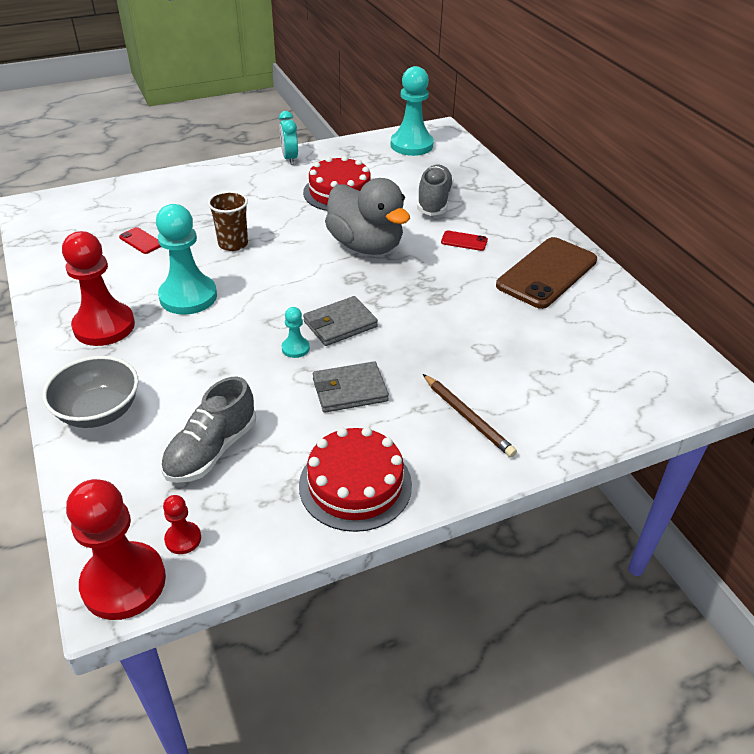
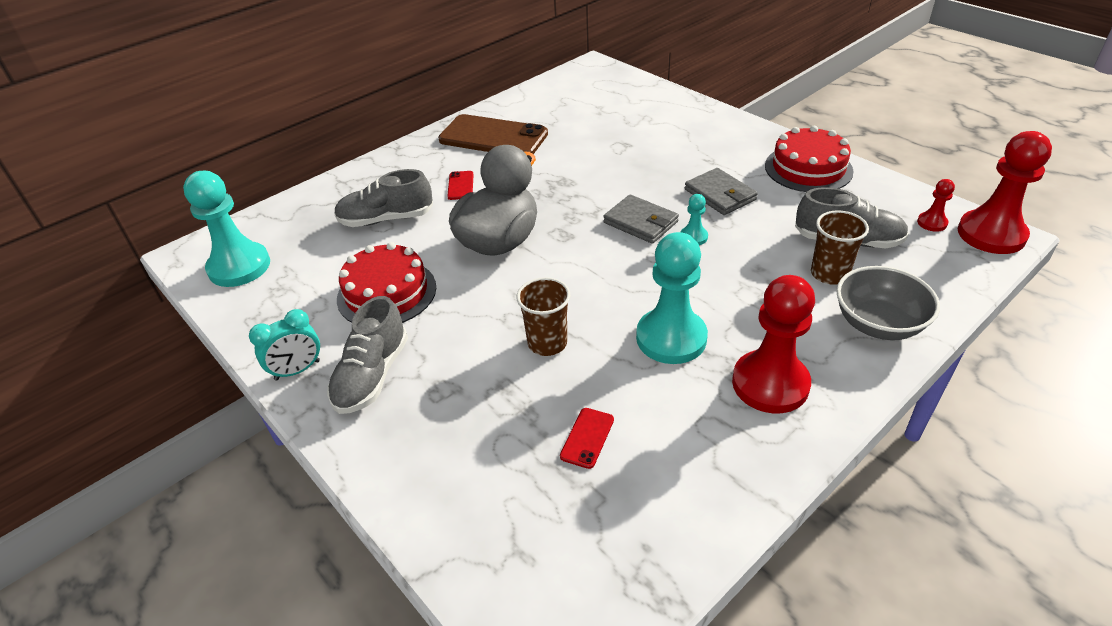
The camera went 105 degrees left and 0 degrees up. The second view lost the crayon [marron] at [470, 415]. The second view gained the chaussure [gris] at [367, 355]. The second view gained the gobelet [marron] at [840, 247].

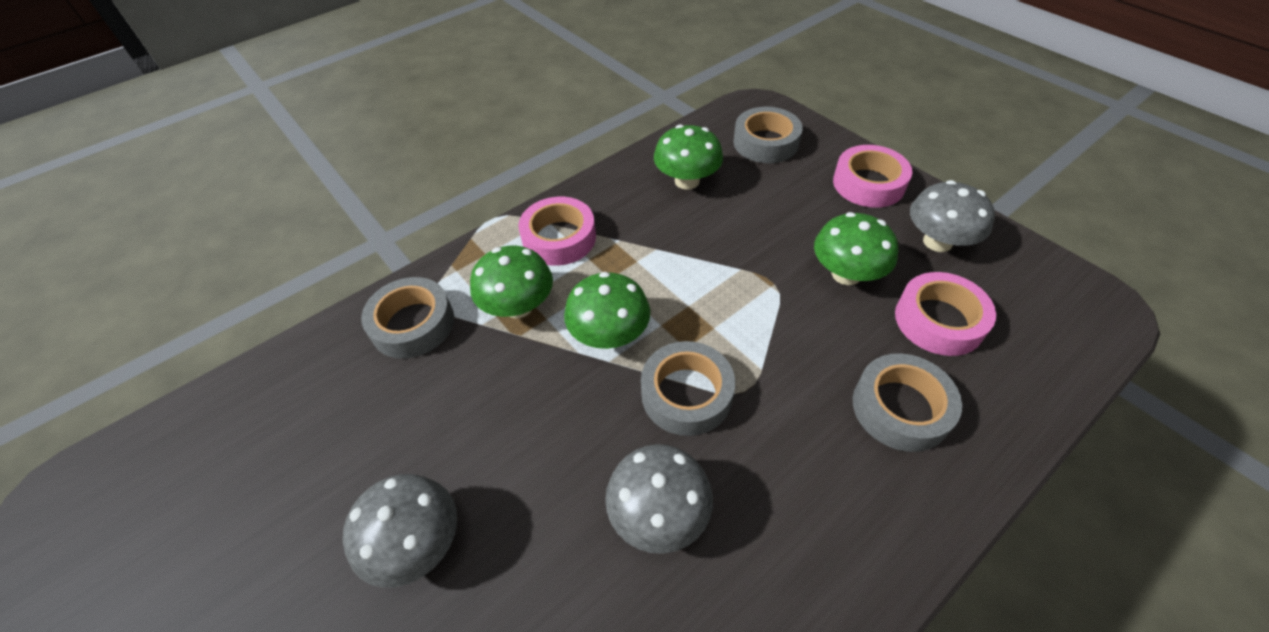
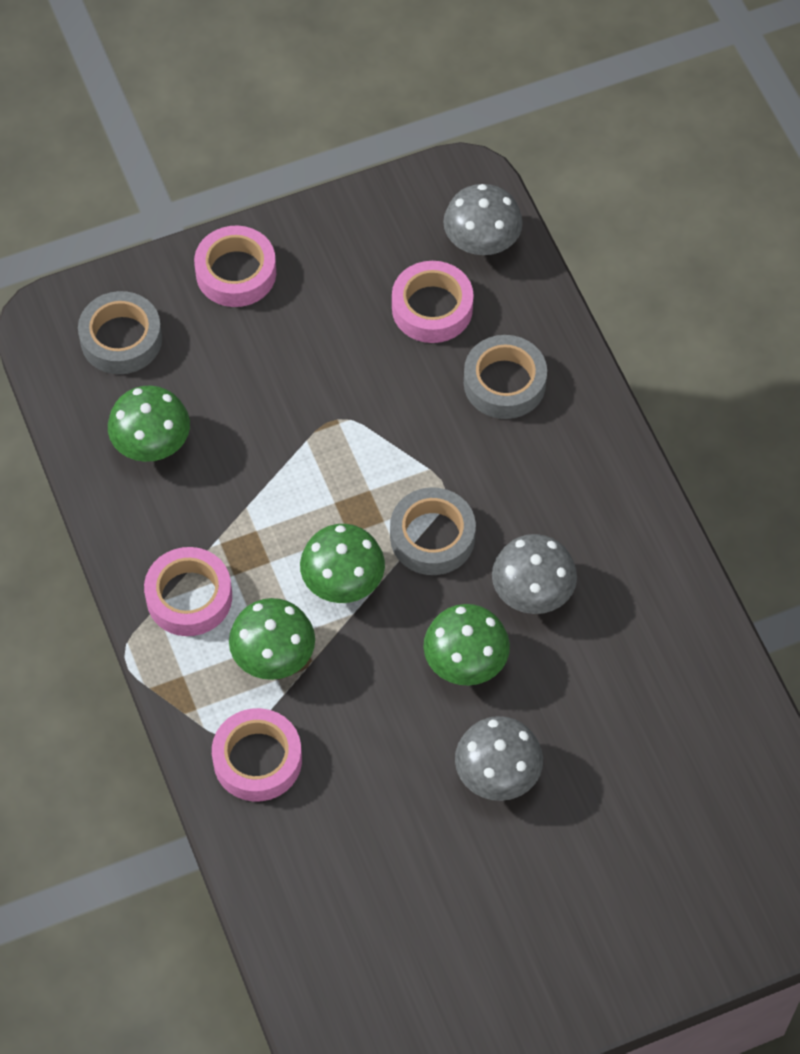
The camera went 75 degrees left and 10 degrees up. What was the ruban adhésif [gris] at [407, 318] turned into the ruban adhésif [rose] at [257, 755]. The champignon [vert] ended up elsewhere, having gone from [856, 248] to [466, 645]. The champignon [gris] ended up elsewhere, having gone from [952, 216] to [483, 219].

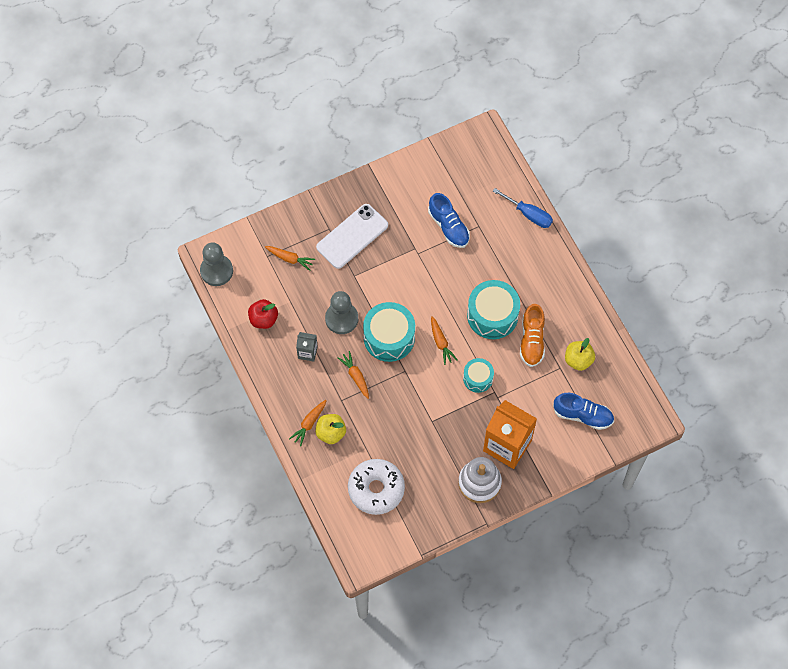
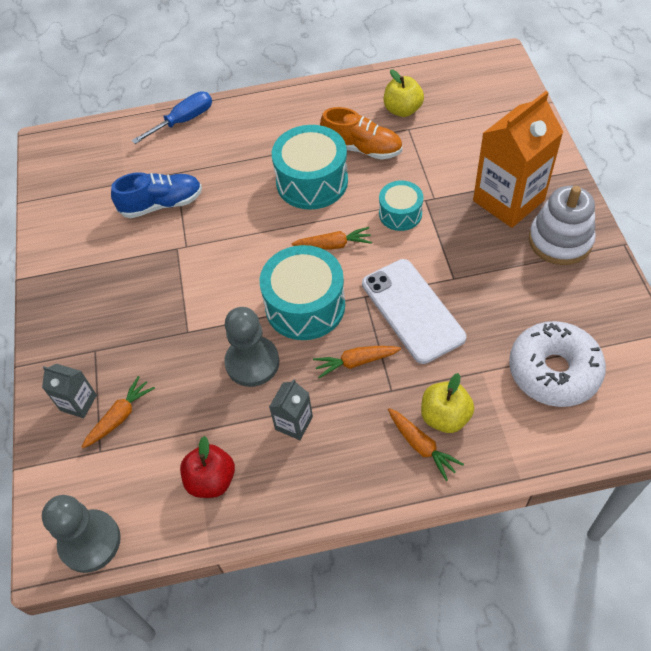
The camera went 70 degrees left and 10 degrees down. The téléphone [blanc] ended up elsewhere, having gone from [352, 236] to [414, 311]. The second view lost the chaussure [bleu] at [583, 411]. The second view gained the brique de lait [gris] at [69, 391].

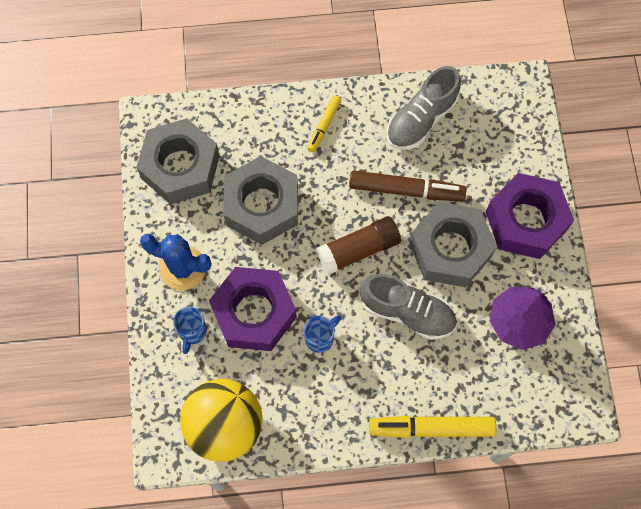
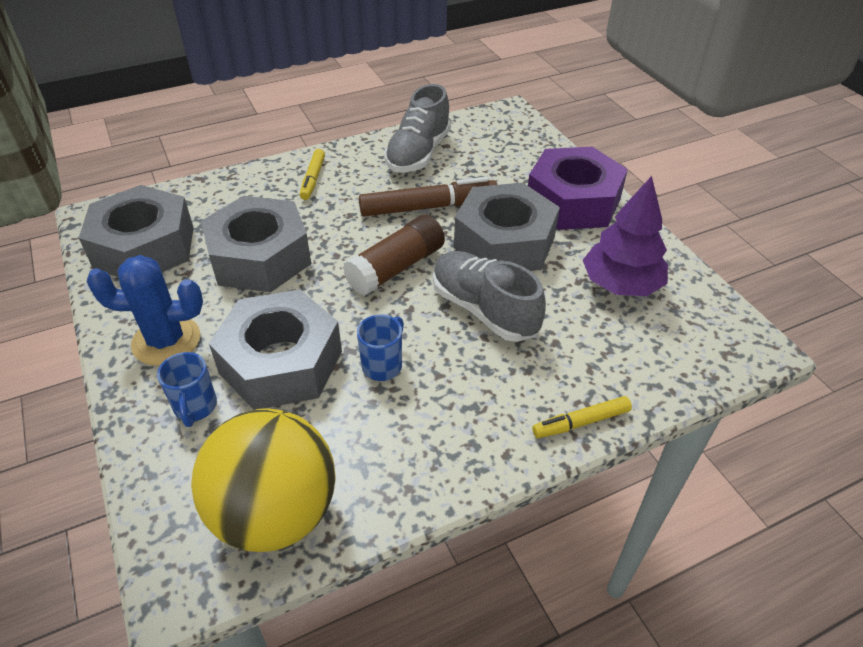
The camera went 20 degrees left and 25 degrees down. What was the écrou [violet] at [253, 309] turned into the écrou [gris] at [275, 349]. The chaussure [gris] at [408, 307] ended up facing another way, 135 degrees counterclockwise from before. The size of the feutre [jaune] at [432, 427] changed by a factor of 0.56.

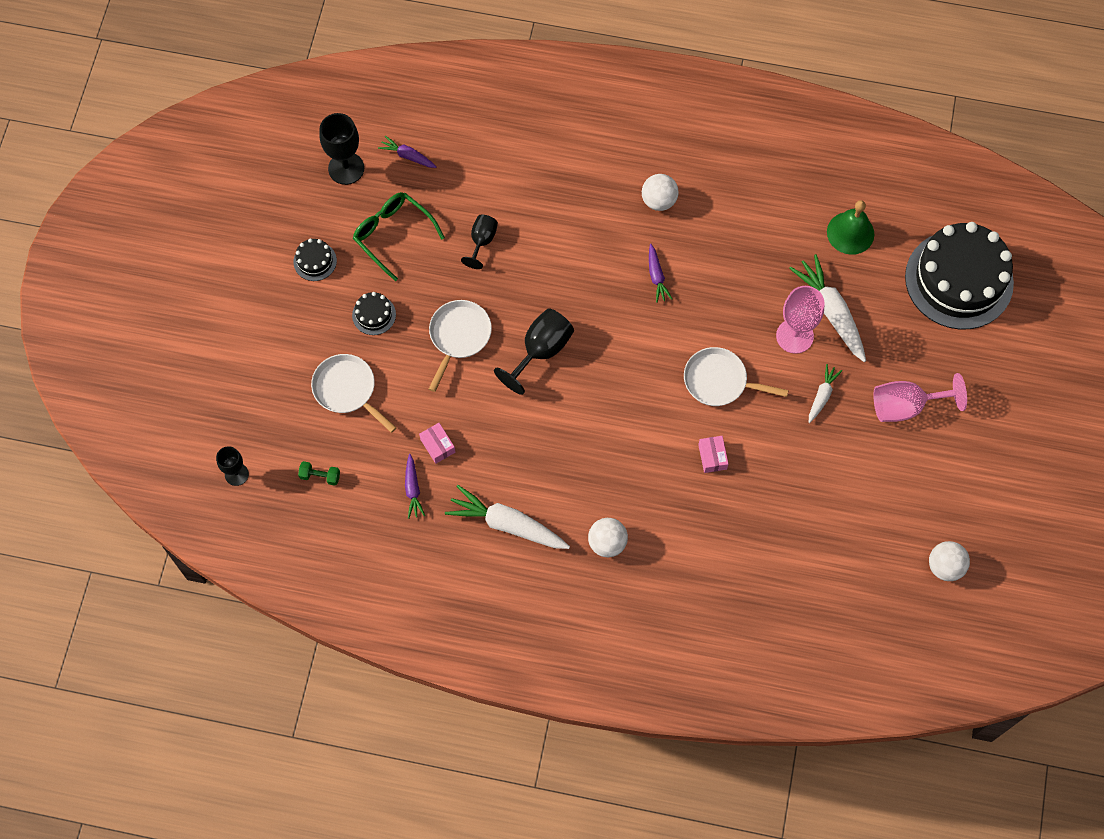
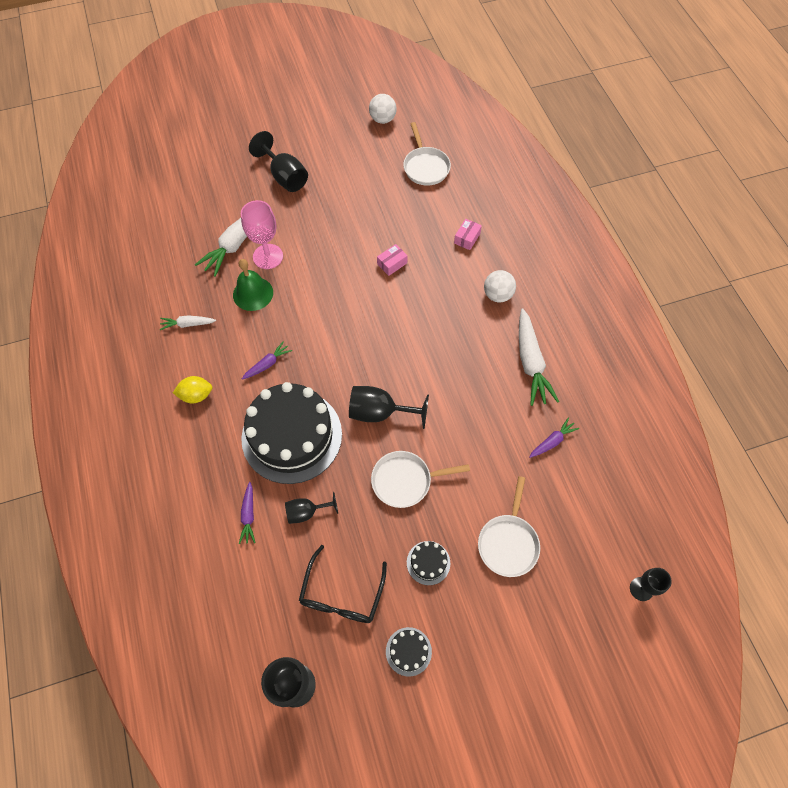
The camera went 120 degrees left and 5 degrees down. The second view lost the haltère [vert] at [319, 473]. What was the lunettes [vert] at [399, 236] turned into the lunettes [noir] at [343, 584]. The carotte [violet] ended up elsewhere, having gone from [407, 152] to [247, 513]. The boîte [rose] ended up elsewhere, having gone from [437, 443] to [468, 234]. Where the balle [blanc] stood at [660, 192], the citron [jaune] came to stand at [192, 389]. The poêle [blanc] ended up elsewhere, having gone from [736, 376] to [427, 154]. The carotte [blanc] ended up elsewhere, having gone from [825, 393] to [188, 322]. The cloche [vert] ended up elsewhere, having gone from [850, 227] to [253, 285]. What was the verre à pied [rose] at [920, 397] turned into the verre à pied [noir] at [278, 161]. The gâteau [noir] ended up elsewhere, having gone from [959, 275] to [291, 433].

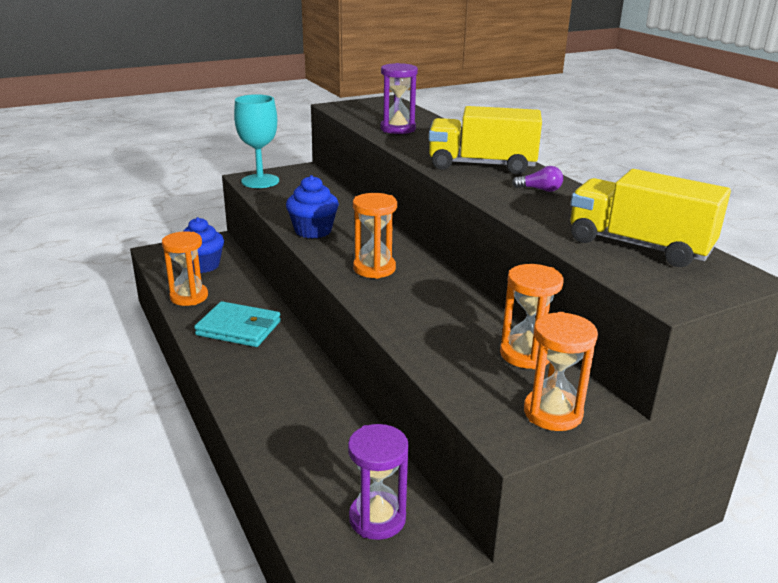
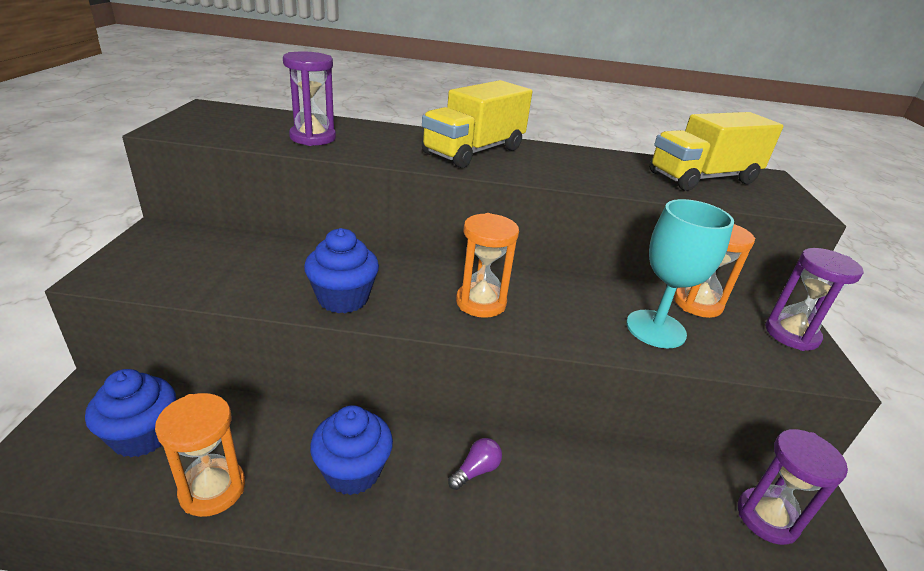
The camera went 60 degrees left and 5 degrees up. Where the portefeuille [turquoise] stood at [237, 324], the muffin [bleu] came to stand at [351, 450]. The verre à pied [turquoise] ended up elsewhere, having gone from [256, 141] to [680, 273]. The ampoule [violet] ended up elsewhere, having gone from [537, 179] to [475, 464]. What was the sablier [orange] at [561, 371] turned into the sablier [violet] at [814, 299].

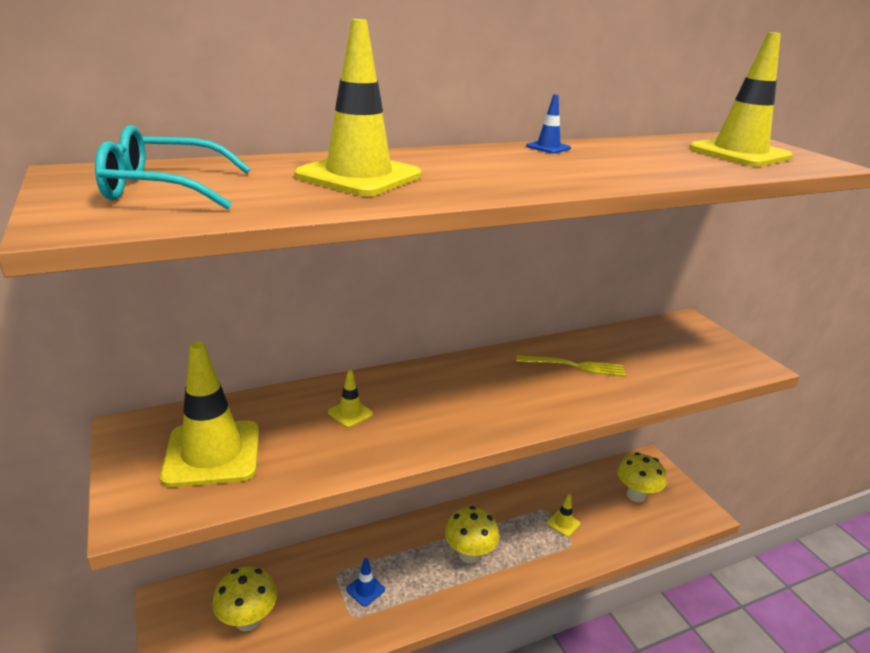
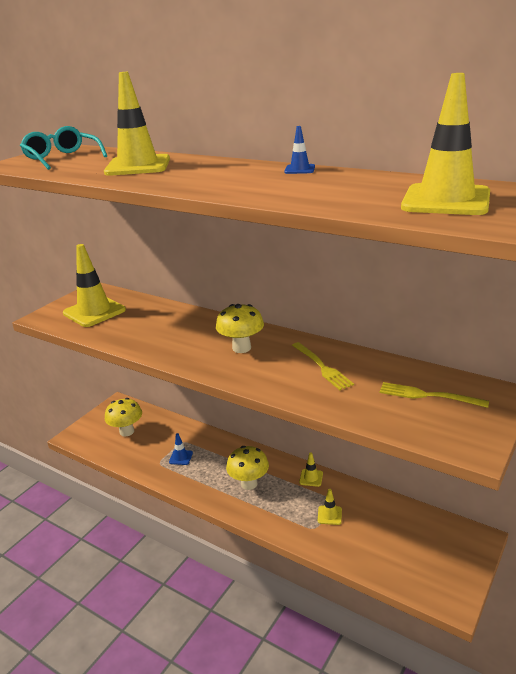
The camera went 60 degrees right and 0 degrees up. The cône de chantier [jaune] ended up elsewhere, having gone from [350, 399] to [311, 470]. The champignon [jaune] ended up elsewhere, having gone from [641, 477] to [240, 328]. The second view gained the fourchette [jaune] at [434, 395].

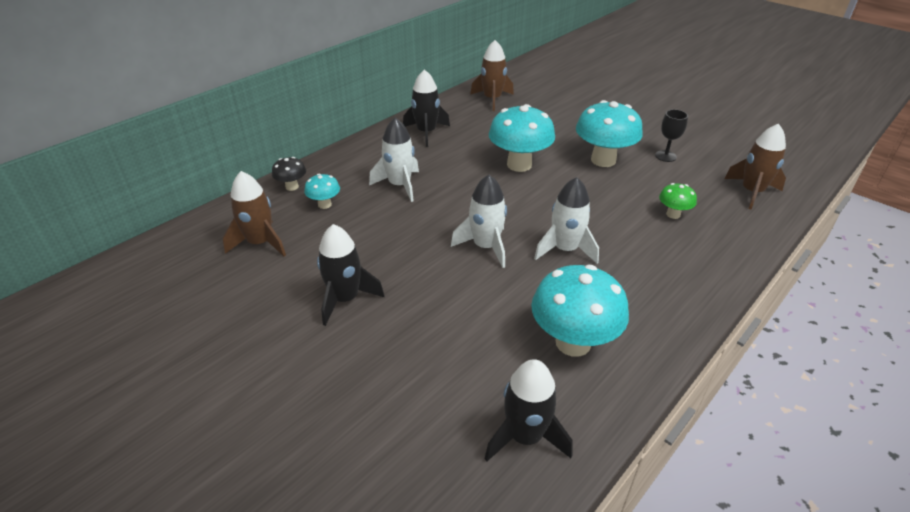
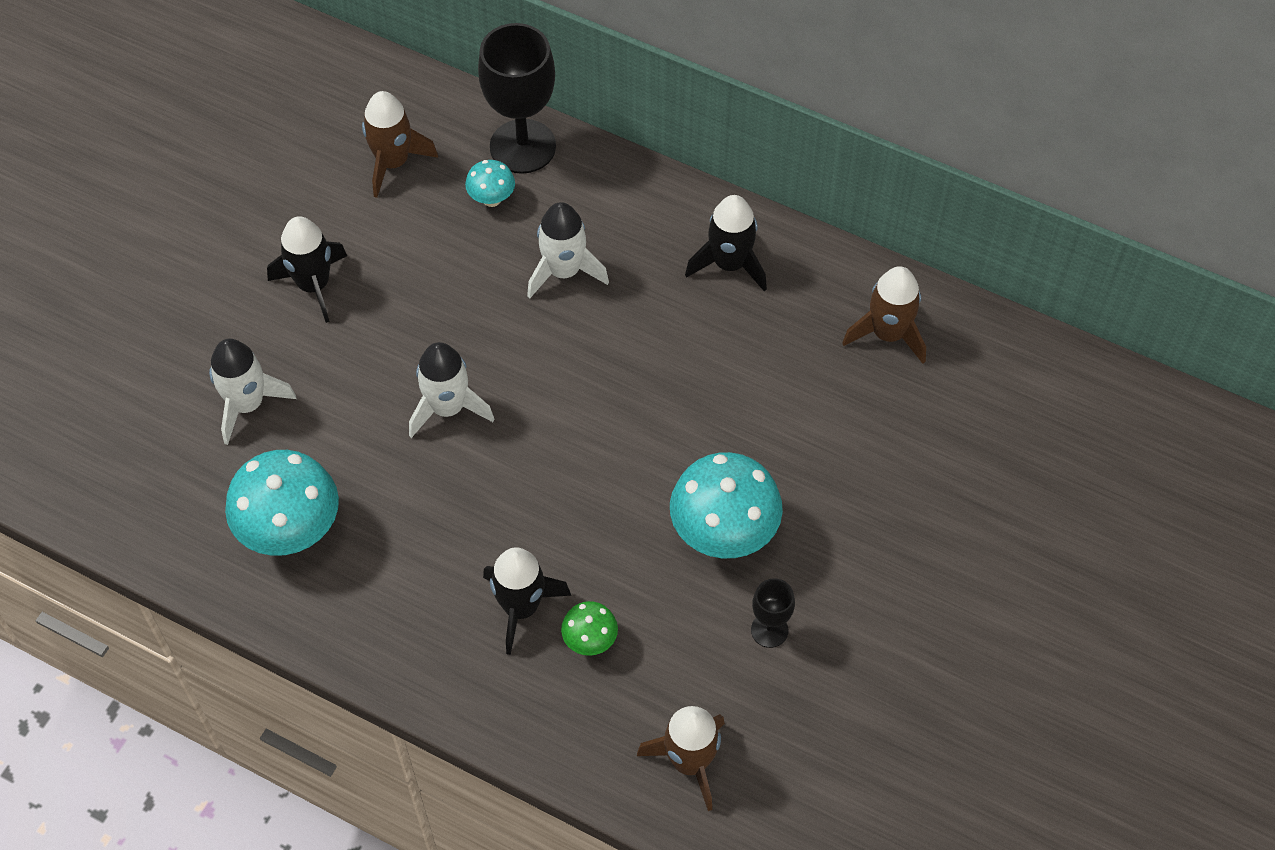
The camera went 75 degrees right and 20 degrees up. Where the champignon [noir] stood at [289, 174], the verre à pied [noir] came to stand at [517, 98]. The fusée [noir] ended up elsewhere, having gone from [528, 410] to [527, 601]. The second view lost the champignon [turquoise] at [522, 138]. The fusée [blanc] ended up elsewhere, having gone from [566, 220] to [252, 392].

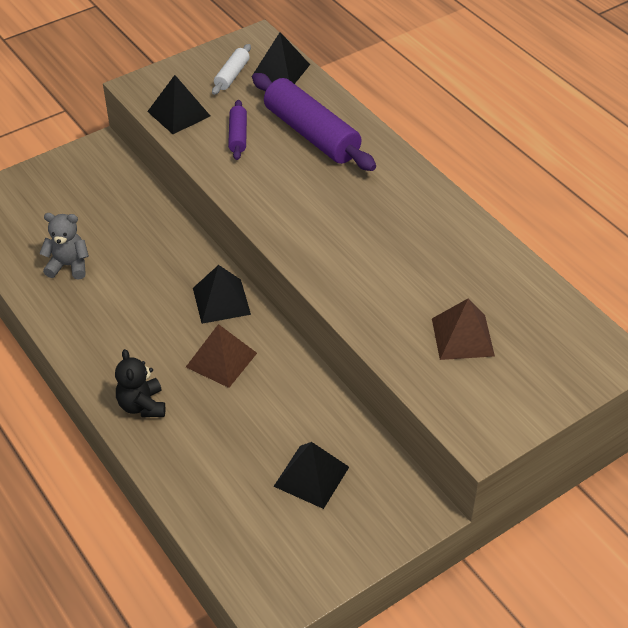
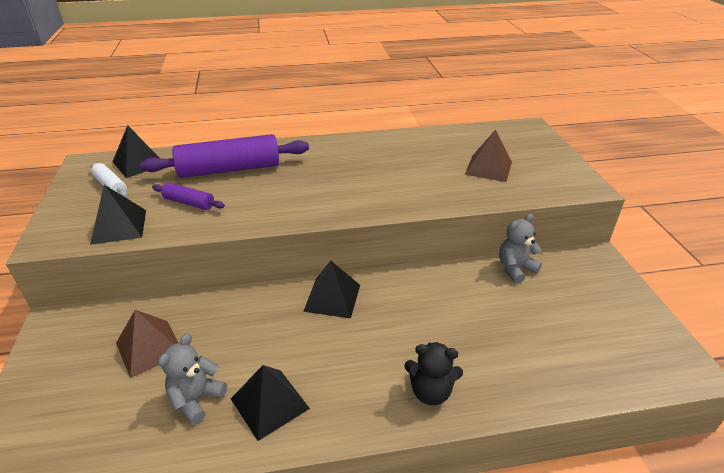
The camera went 65 degrees left and 10 degrees down. The pyramide [marron] ended up elsewhere, having gone from [221, 356] to [147, 344]. The pyramide [noir] ended up elsewhere, having gone from [311, 475] to [270, 403]. The second view gained the ours en peluche [gris] at [520, 249].

